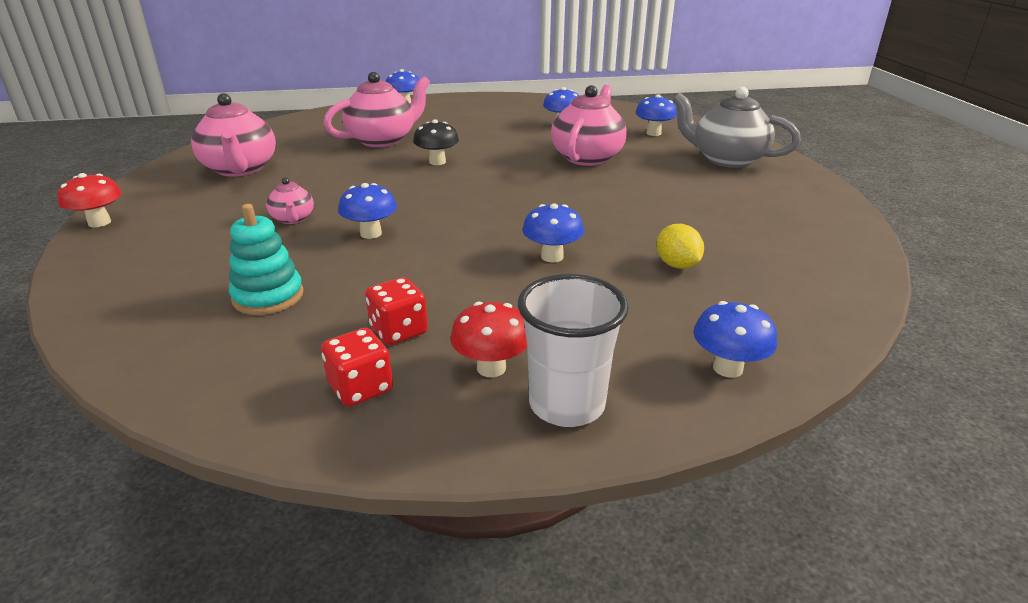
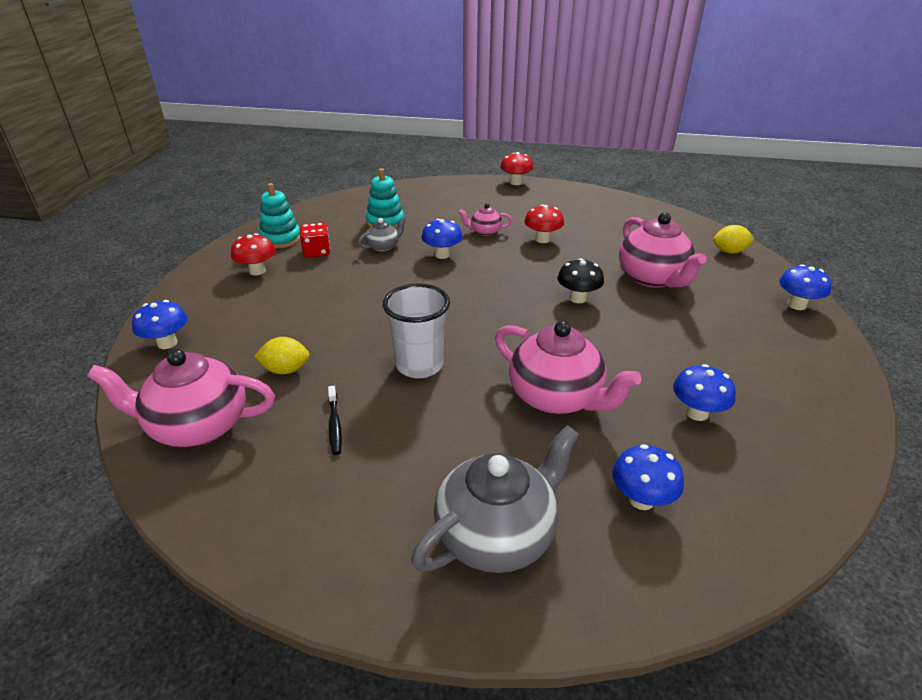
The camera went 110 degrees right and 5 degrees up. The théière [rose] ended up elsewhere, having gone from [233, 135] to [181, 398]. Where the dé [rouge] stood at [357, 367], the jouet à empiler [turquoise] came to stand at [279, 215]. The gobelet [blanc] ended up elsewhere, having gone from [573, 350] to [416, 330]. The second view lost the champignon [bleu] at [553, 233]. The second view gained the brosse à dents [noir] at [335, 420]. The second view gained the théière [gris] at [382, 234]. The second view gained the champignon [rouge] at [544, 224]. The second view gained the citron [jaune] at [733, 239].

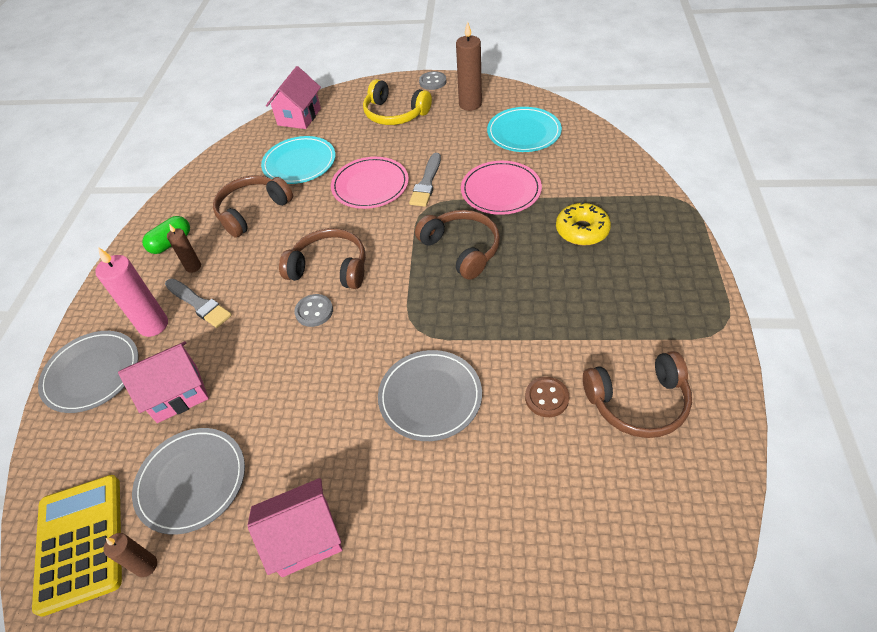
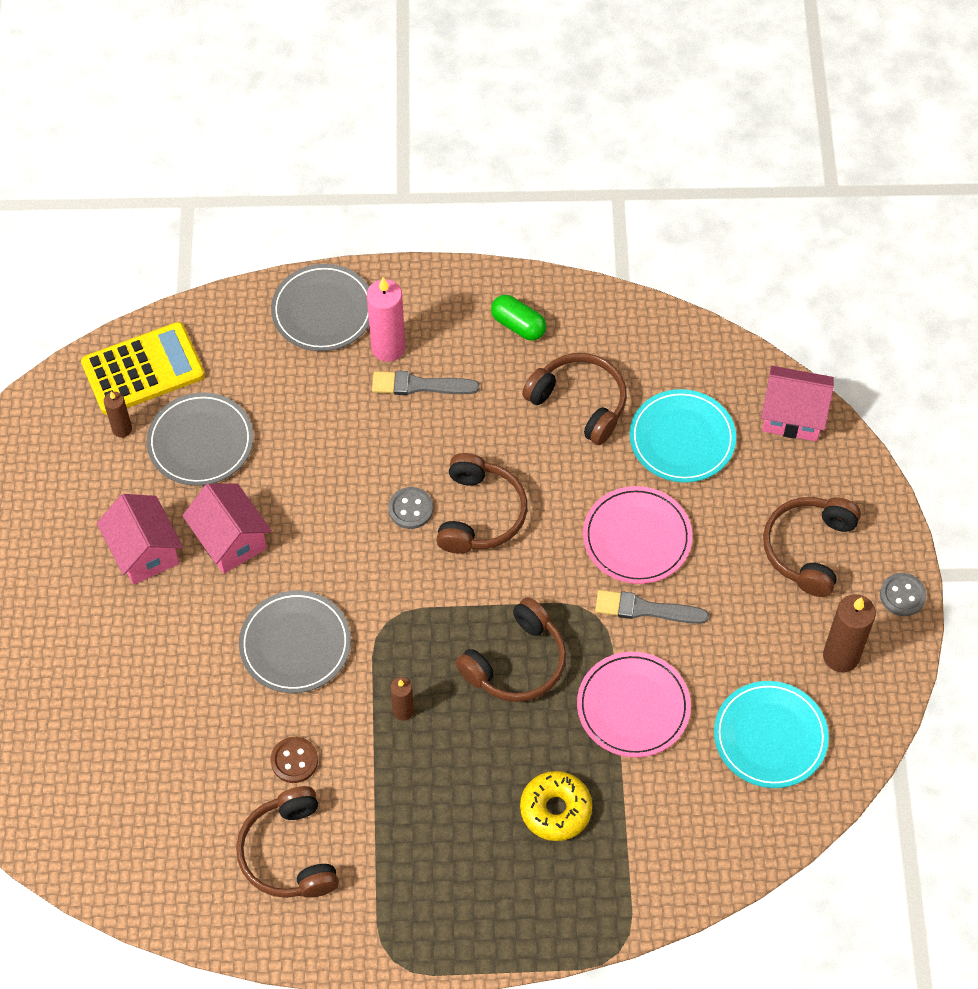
The camera went 80 degrees right and 10 degrees up. The maison [rose] ended up elsewhere, having gone from [163, 382] to [227, 528]. The pinceau [gris] at [198, 303] ended up facing another way, 60 degrees clockwise from before. The bougie [marron] ended up elsewhere, having gone from [184, 248] to [402, 699]. What was the casque audio [jaune] at [397, 102] turned into the casque audio [marron] at [812, 547].

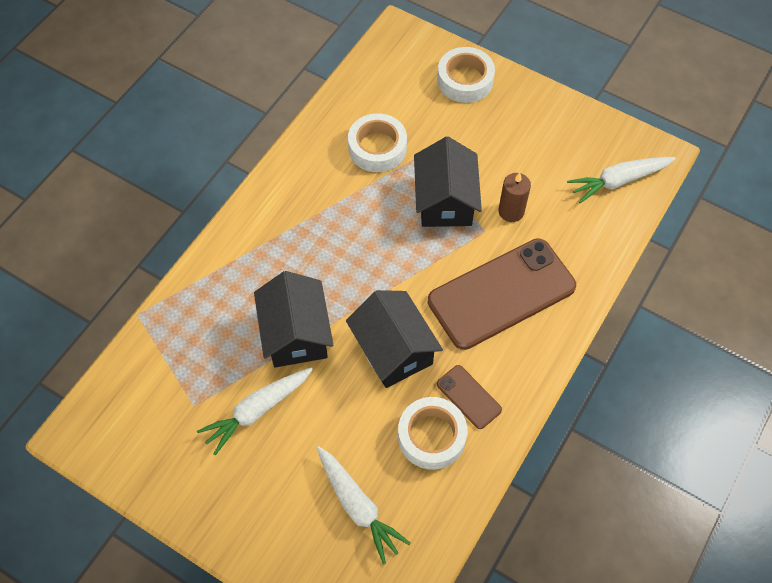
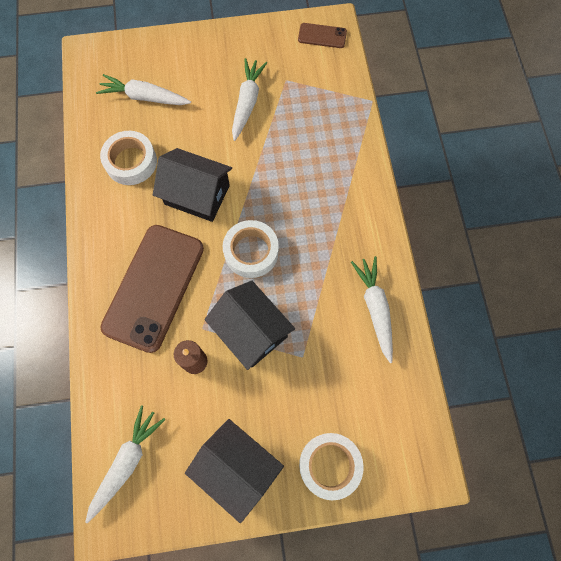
The camera went 140 degrees right and 10 degrees up. The maison [noir] ended up elsewhere, having gone from [293, 319] to [234, 471]. The ruban adhésif [blanc] ended up elsewhere, having gone from [377, 142] to [251, 249]. The téléphone [marron] ended up elsewhere, having gone from [469, 397] to [322, 35]. The second view gained the carotte [blanc] at [372, 309].

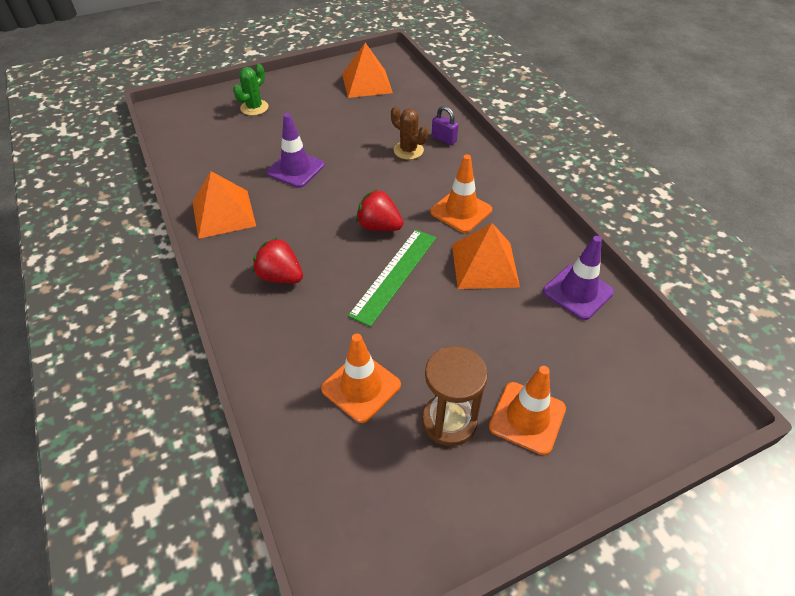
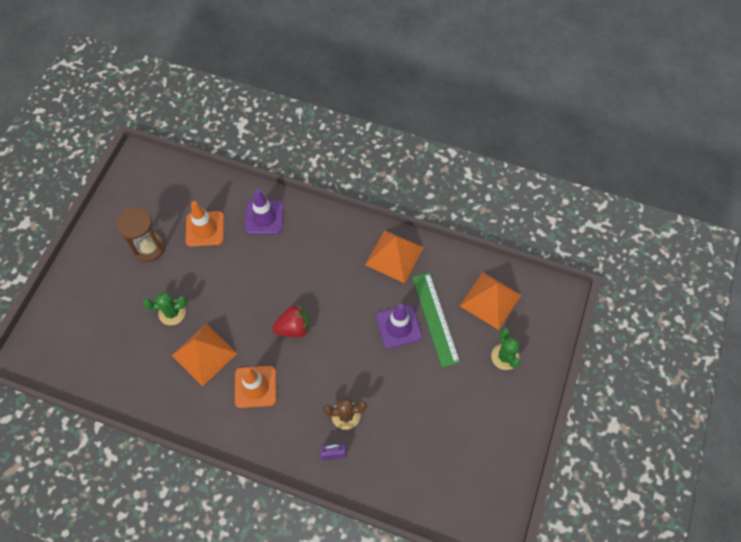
The camera went 135 degrees right and 15 degrees up. The second view lost the fraise [rouge] at [278, 260]. The pyramide [orange] ended up elsewhere, having gone from [367, 70] to [490, 301]. The règle [vert] ended up elsewhere, having gone from [392, 278] to [436, 320]. The second view lost the cône de chantier [orange] at [527, 410]. The cône de chantier [violet] ended up elsewhere, having gone from [578, 278] to [264, 211]. The second view gained the cactus [vert] at [165, 308].

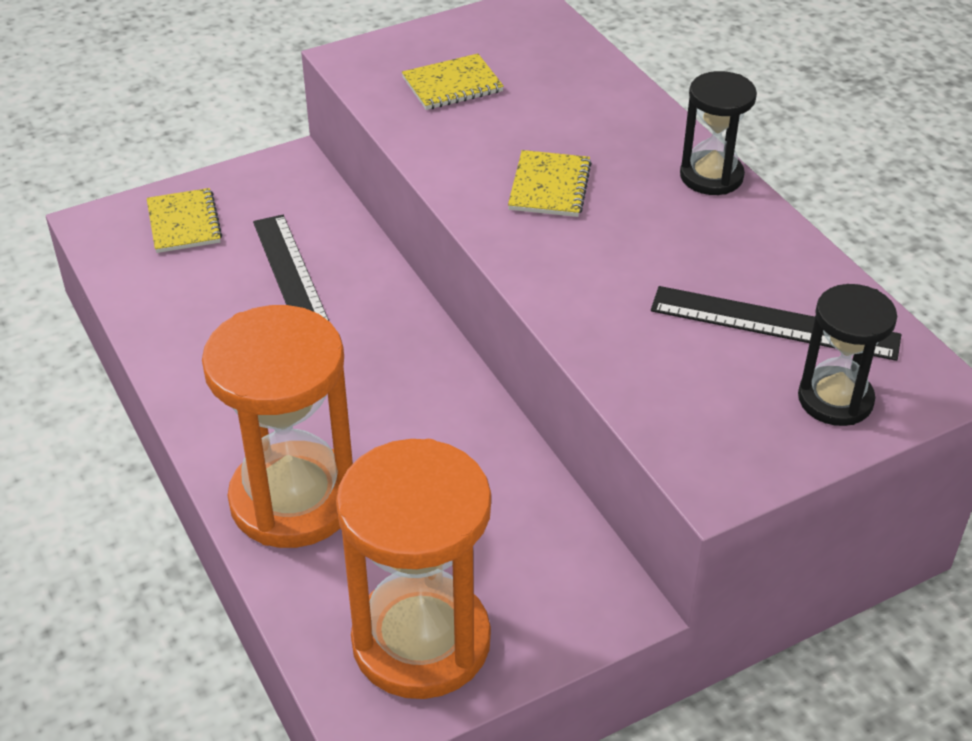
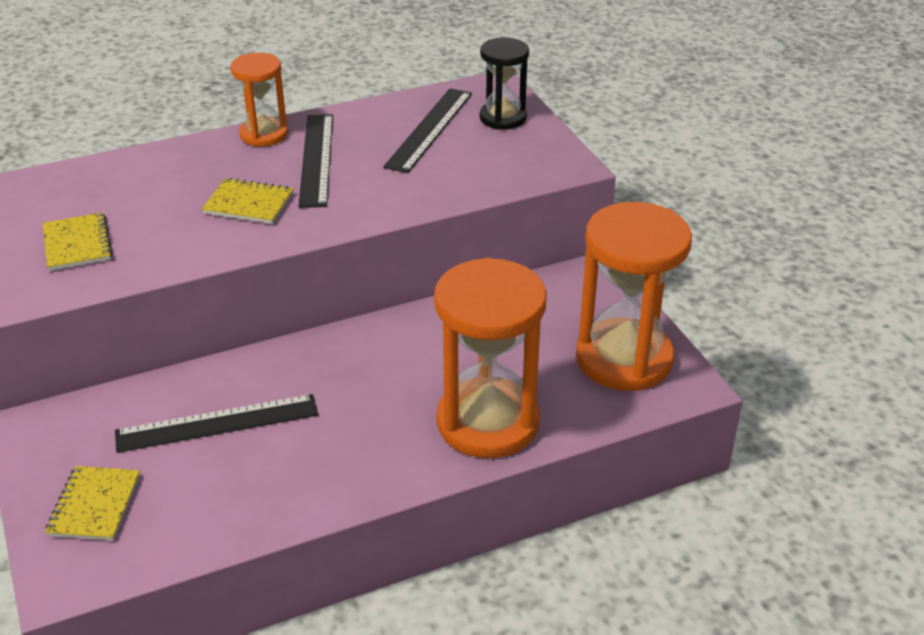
The camera went 85 degrees left and 5 degrees down. The carnet [jaune] at [184, 220] ended up facing another way, 75 degrees counterclockwise from before. What was the sablier [noir] at [718, 133] turned into the sablier [orange] at [259, 100]. The second view gained the règle [noir] at [316, 161].

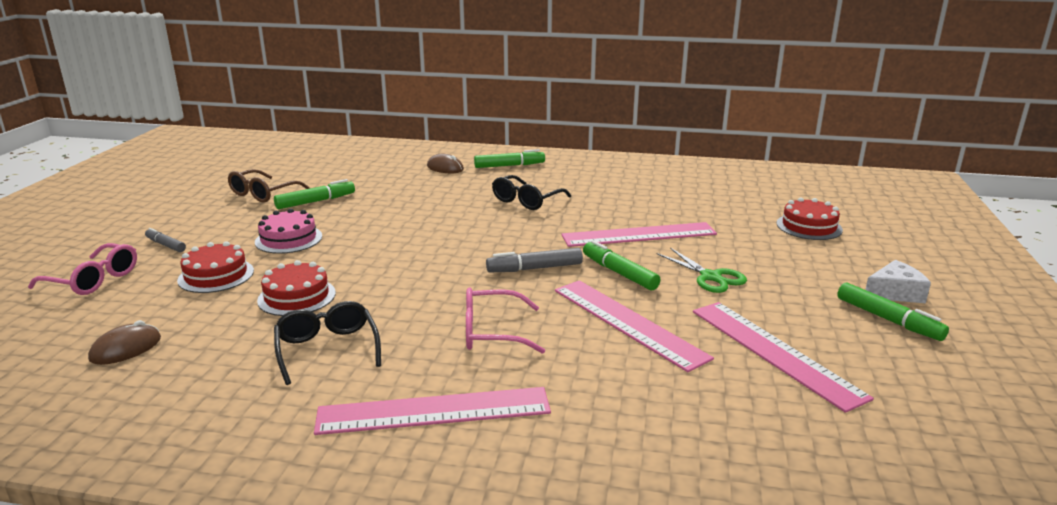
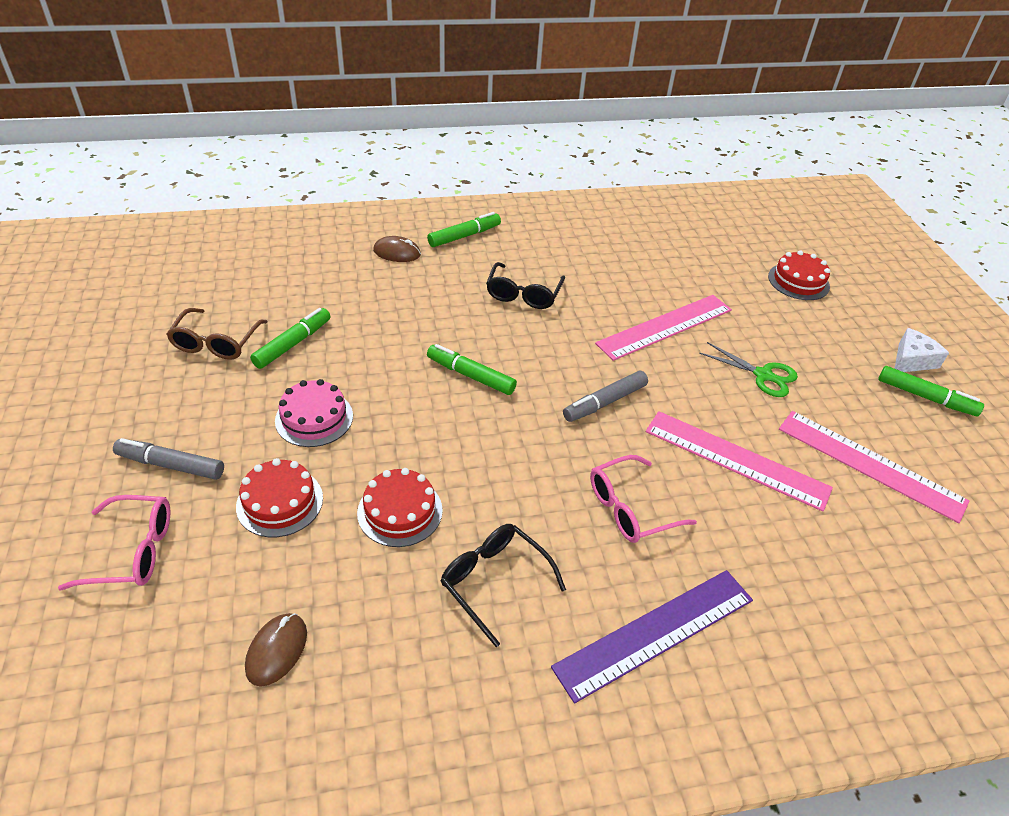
The camera went 25 degrees left and 20 degrees up. The size of the feutre [gris] at [165, 240] changed by a factor of 1.55. What was the règle [rose] at [432, 411] turned into the règle [violet] at [652, 637]. The feutre [vert] ended up elsewhere, having gone from [621, 265] to [472, 369].

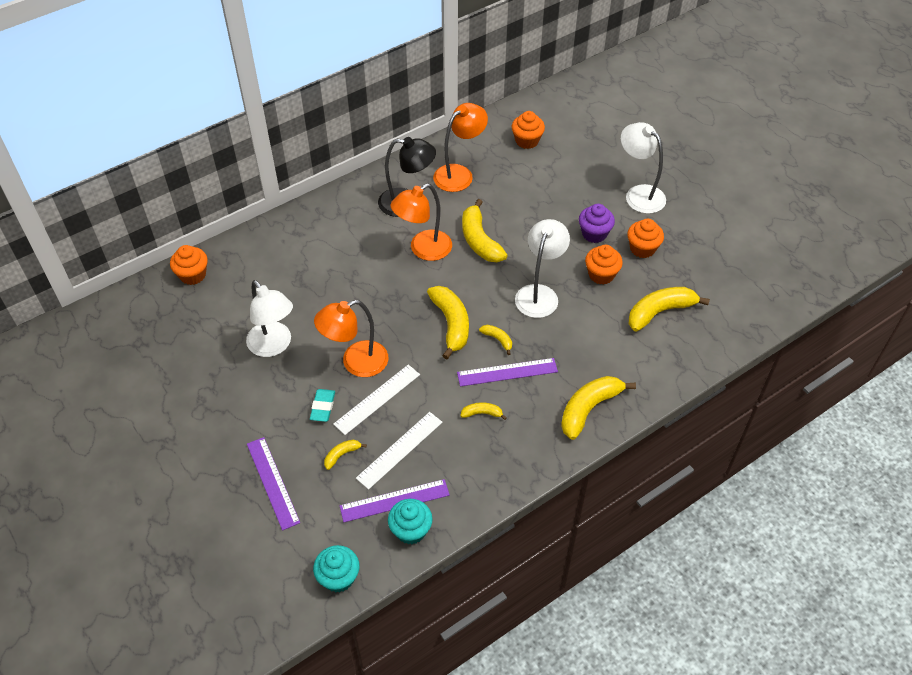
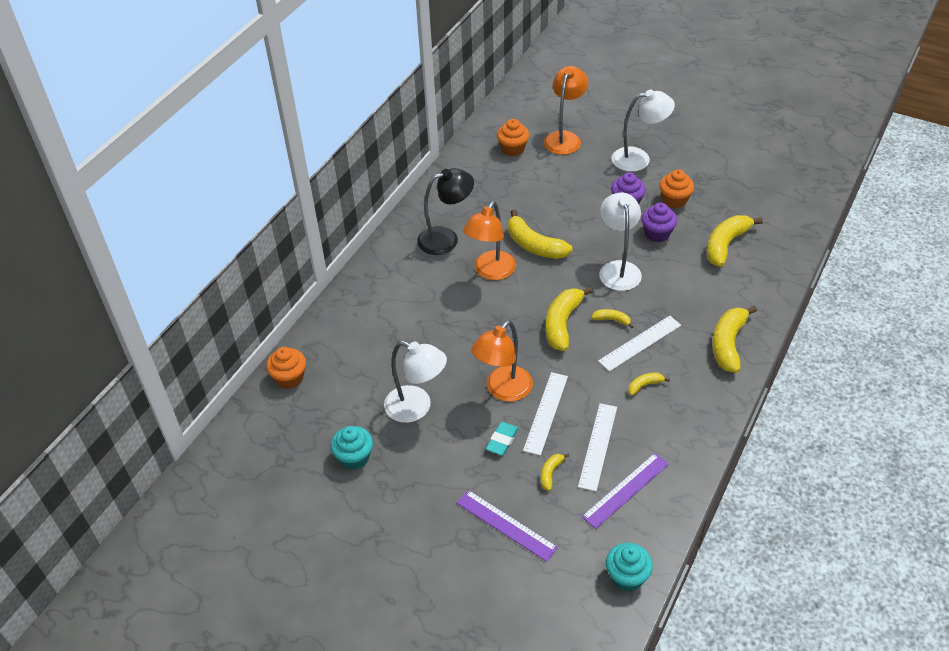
The camera went 25 degrees left and 5 degrees down. The gomme [turquoise] at [322, 405] ended up facing another way, 45 degrees clockwise from before. The muffin [turquoise] ended up elsewhere, having gone from [410, 521] to [352, 448]. The banane [jaune] at [448, 322] ended up facing another way, 120 degrees counterclockwise from before. The lampe [orange] ended up elsewhere, having gone from [460, 147] to [566, 110]. What was the règle [violet] at [507, 372] turned into the règle [blanc] at [639, 344]. What was the muffin [orange] at [604, 265] turned into the muffin [violet] at [659, 222]. The lampe [blanc] at [643, 168] ended up facing another way, 150 degrees clockwise from before.

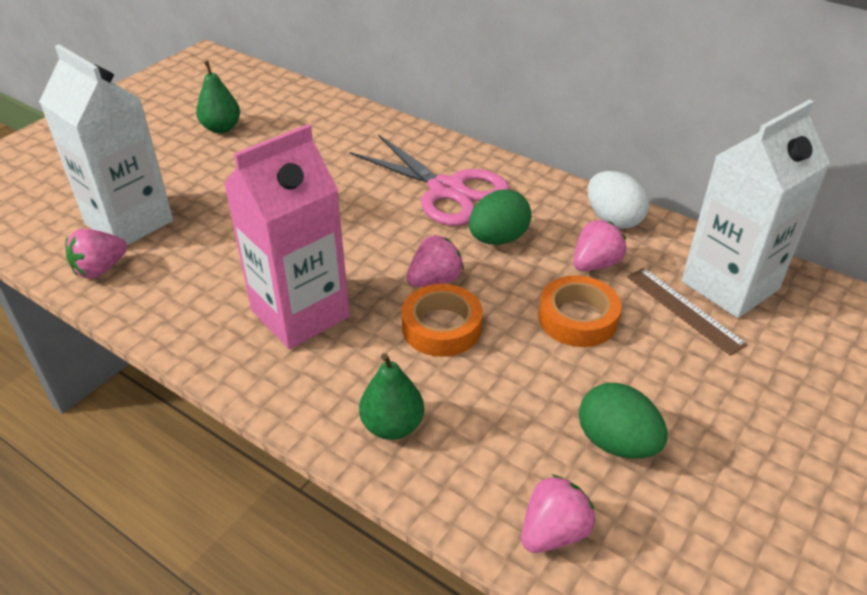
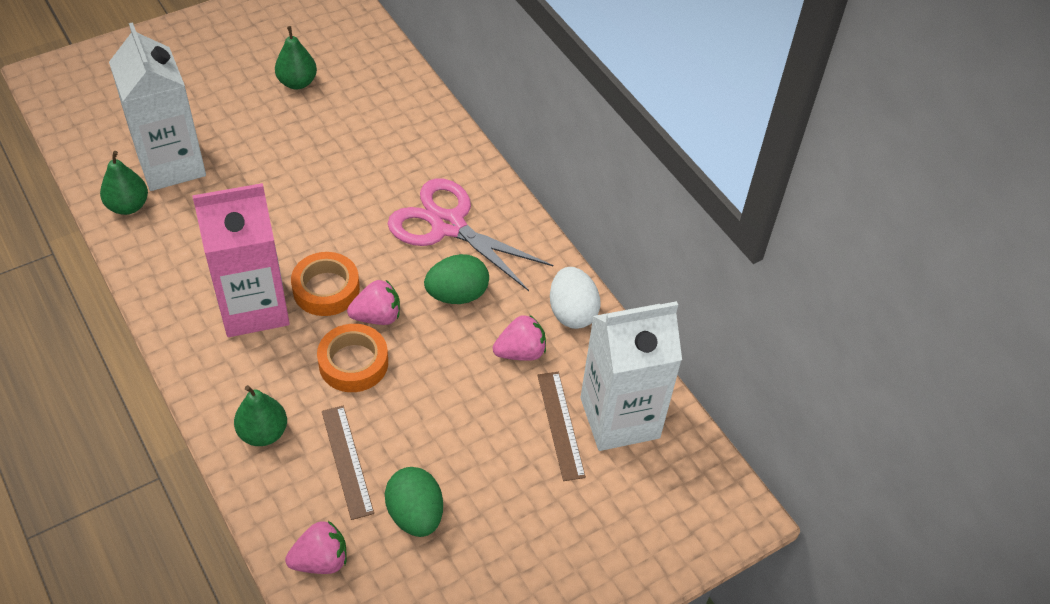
The camera went 20 degrees right and 10 degrees up. Where the fraise [rose] stood at [96, 254], the poire [vert] came to stand at [124, 183]. The ciseaux [rose] at [429, 180] ended up facing another way, 150 degrees clockwise from before. The ruban adhésif [orange] ended up elsewhere, having gone from [579, 311] to [325, 284]. The second view gained the règle [marron] at [348, 463].

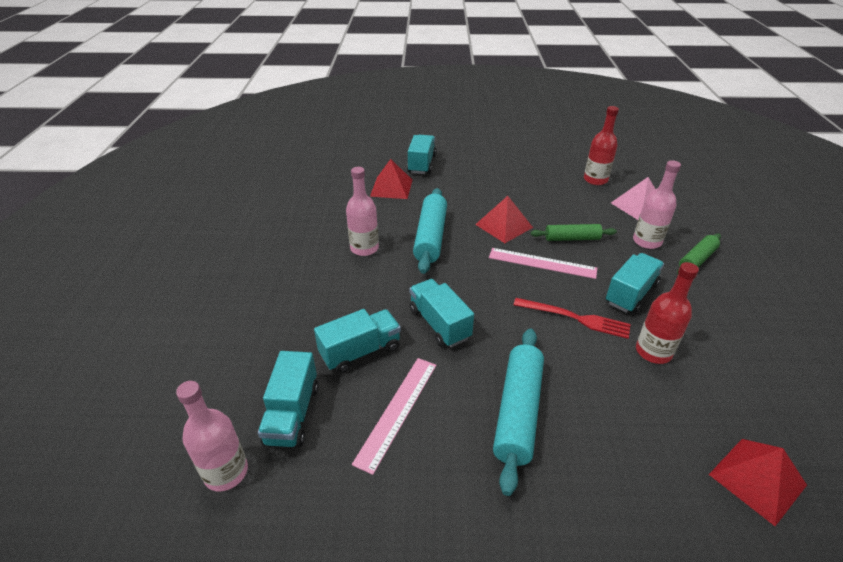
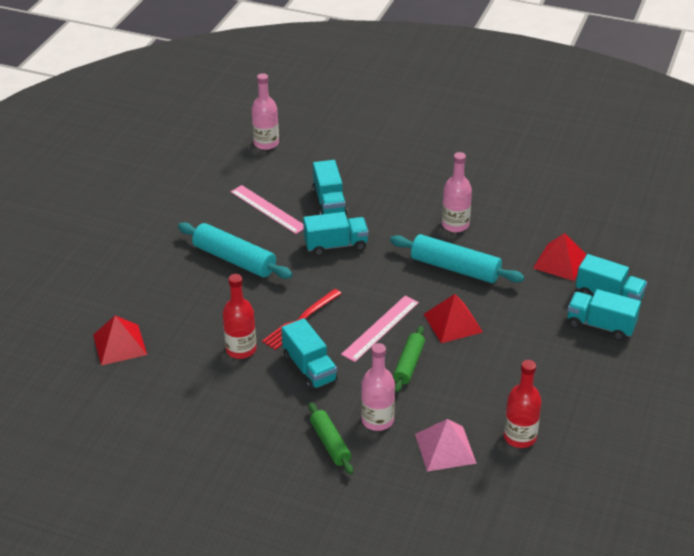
The camera went 110 degrees right and 0 degrees up. The camion [turquoise] ended up elsewhere, having gone from [288, 399] to [604, 315].

